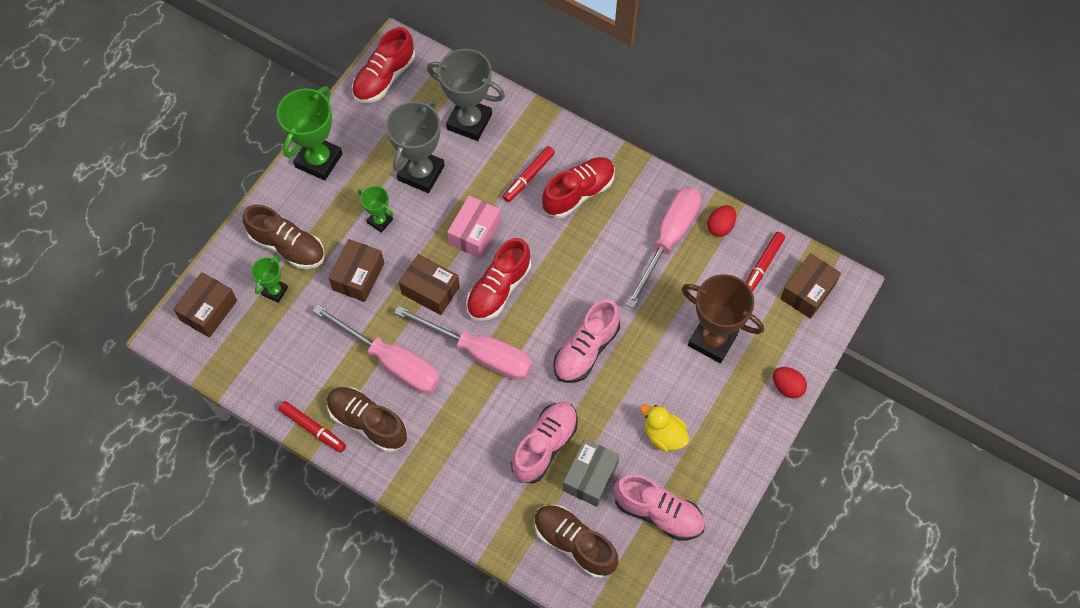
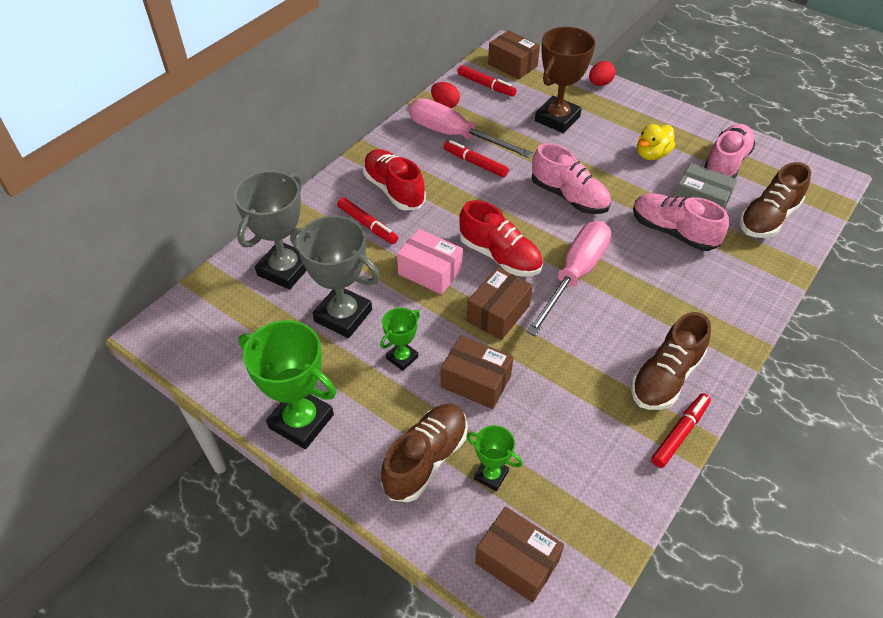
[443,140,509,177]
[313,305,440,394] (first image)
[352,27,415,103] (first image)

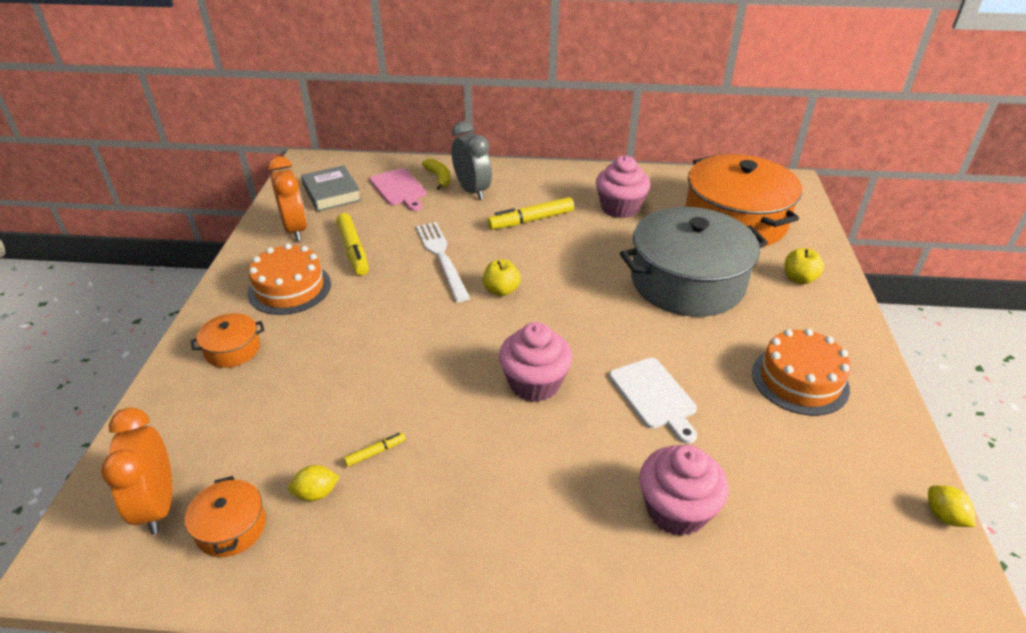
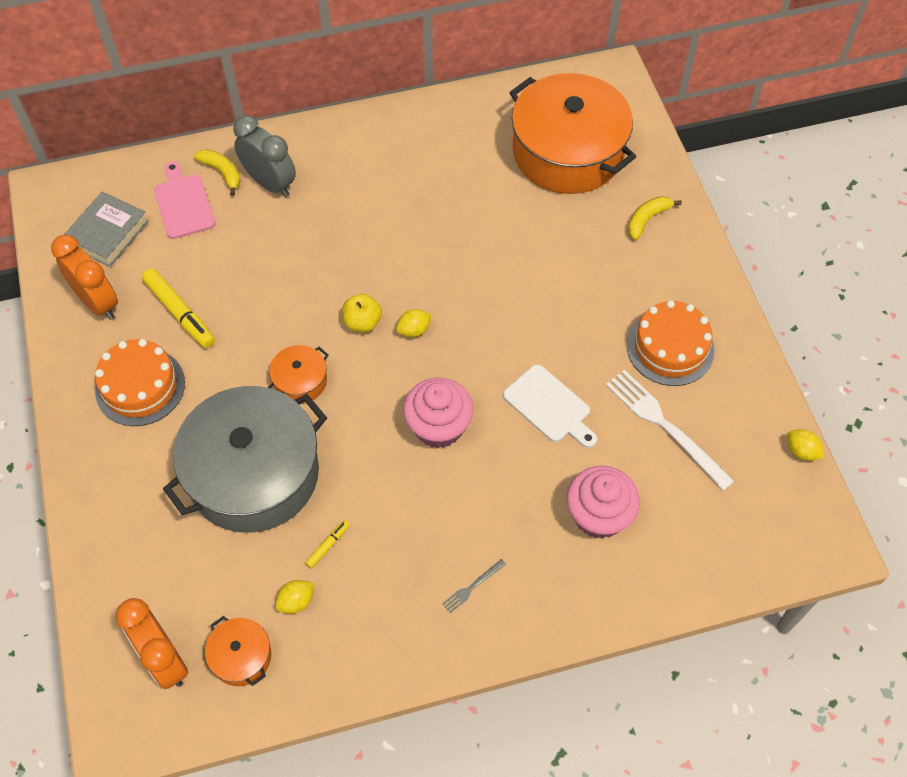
[64,191,149,267]
[154,161,215,239]
[163,386,327,533]
[268,345,328,403]
[396,309,432,337]
[442,559,506,613]
[606,370,735,491]
[628,196,682,240]
[487,197,574,229] (first image)
[596,156,650,218] (first image)

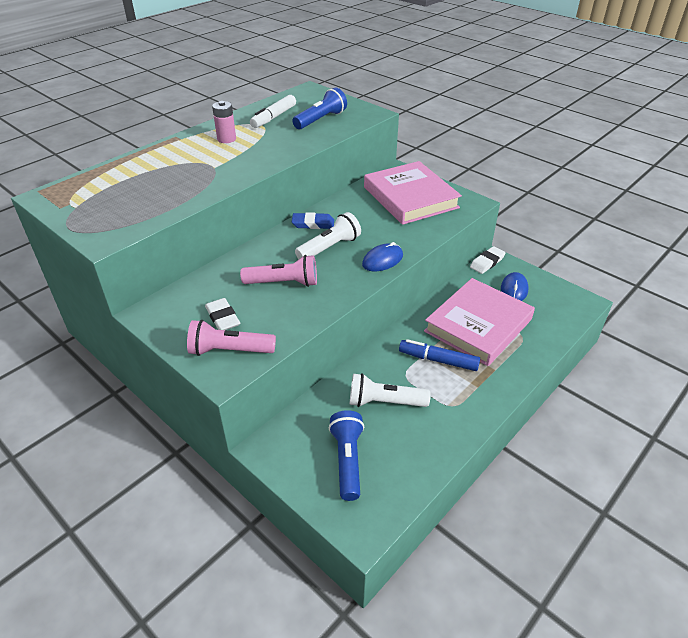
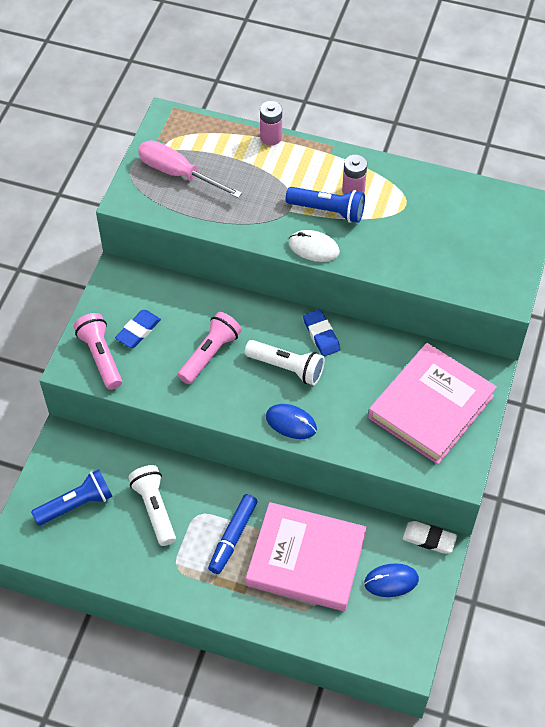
[115,310,161,348]
[138,140,242,198]
[178,312,242,384]
[208,494,258,574]
[260,101,282,145]
[286,187,365,223]
[289,230,340,262]
[250,95,296,128] (first image)

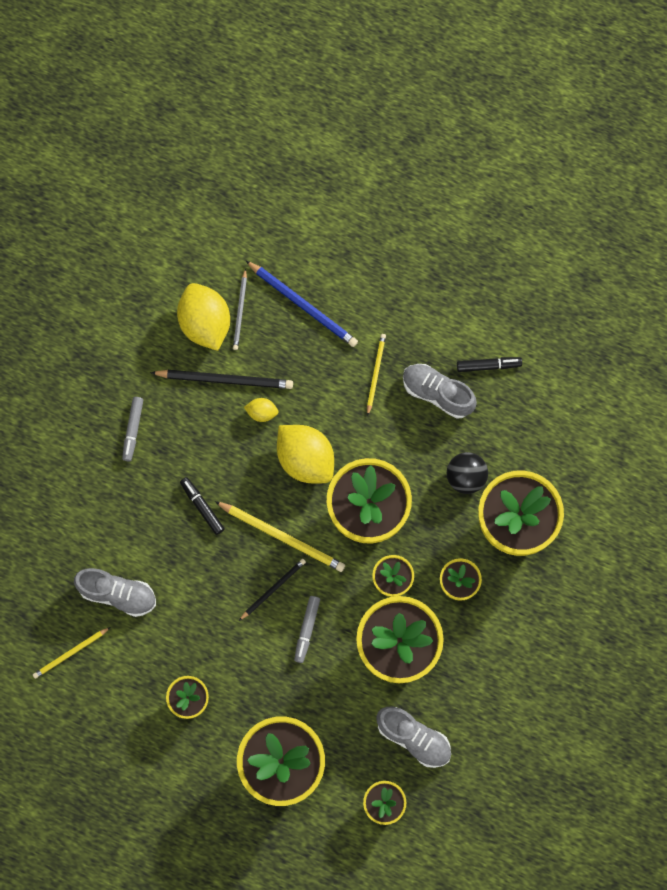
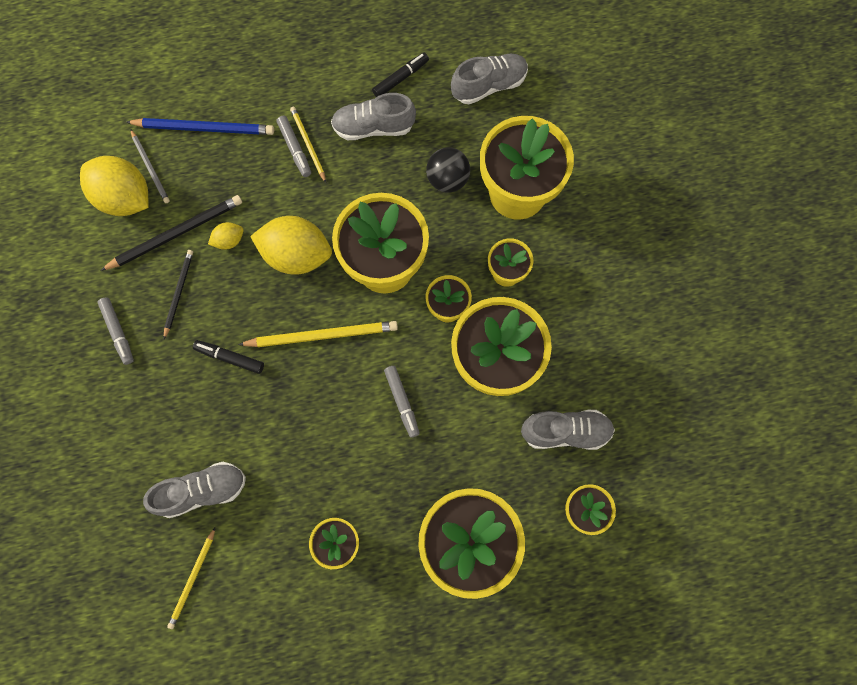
[164,250,193,339]
[277,116,311,177]
[451,54,528,104]

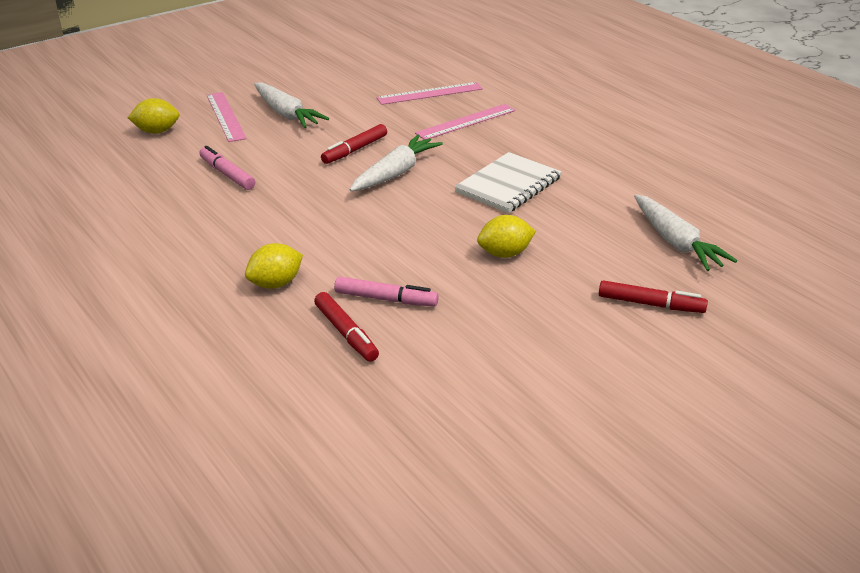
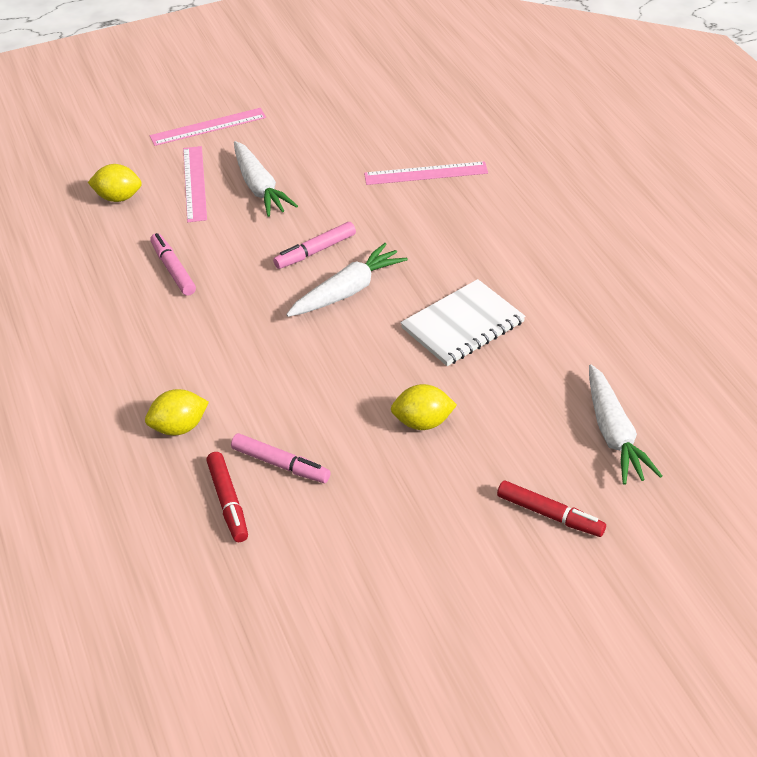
[150,108,266,146]
[273,222,356,269]

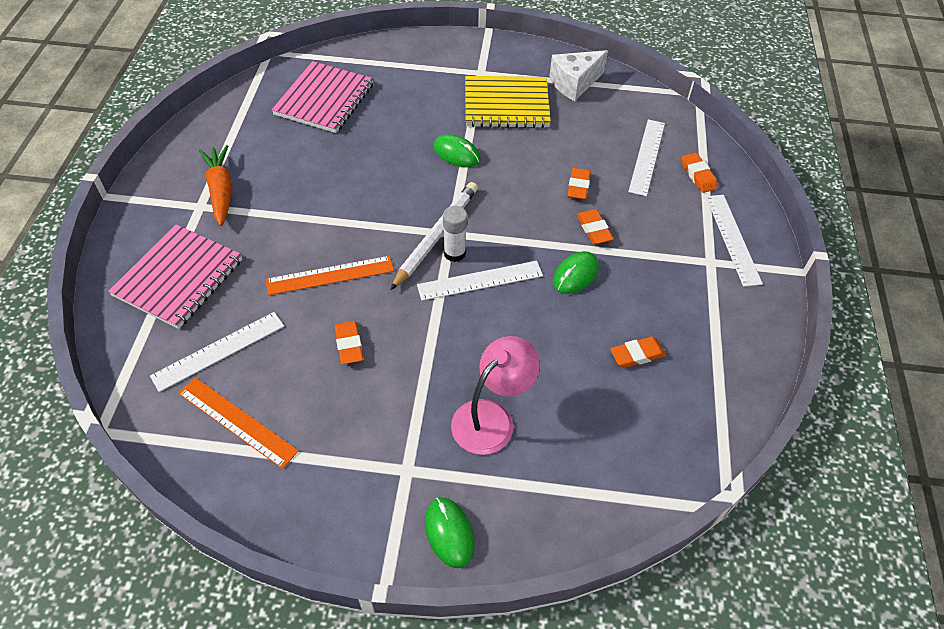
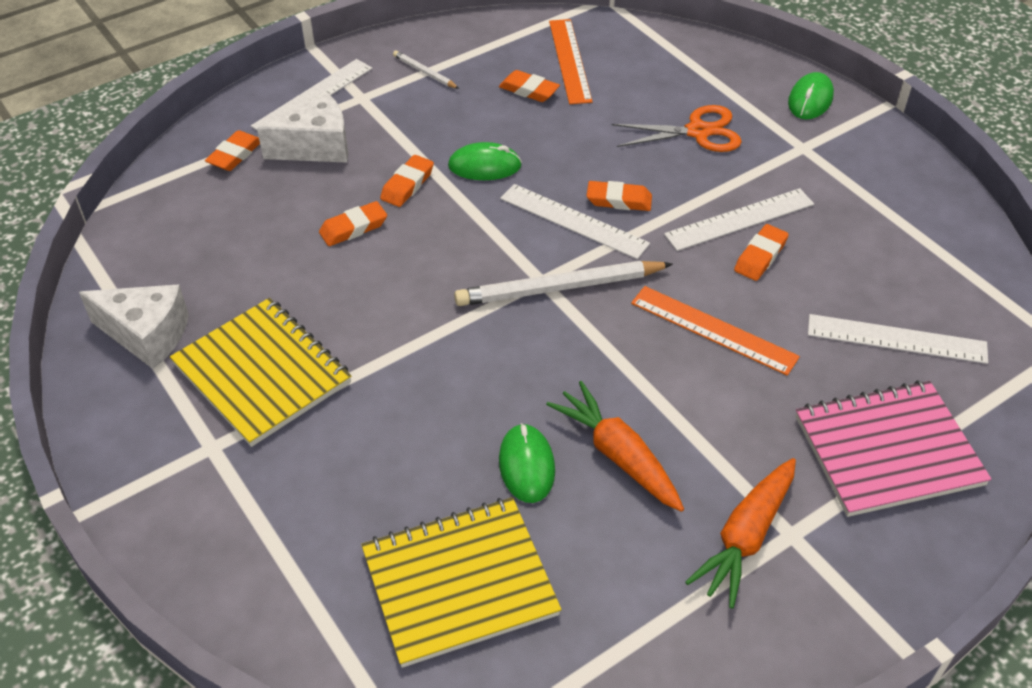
[257,93,348,163]
[361,497,561,668]
[393,50,459,89]
[499,423,555,503]
[546,381,684,512]
[549,19,593,104]
[587,181,652,211]
[612,105,742,152]
[664,188,814,251]
[443,206,467,262] (first image)

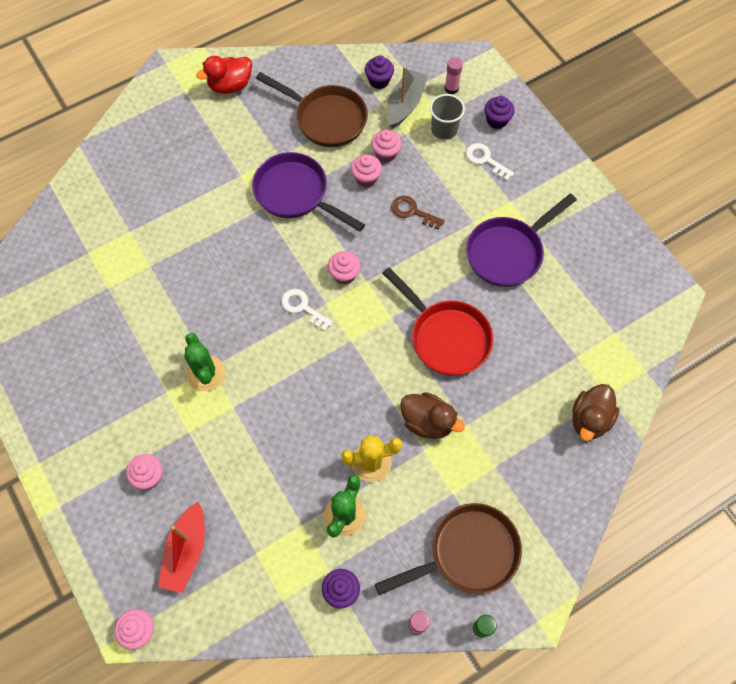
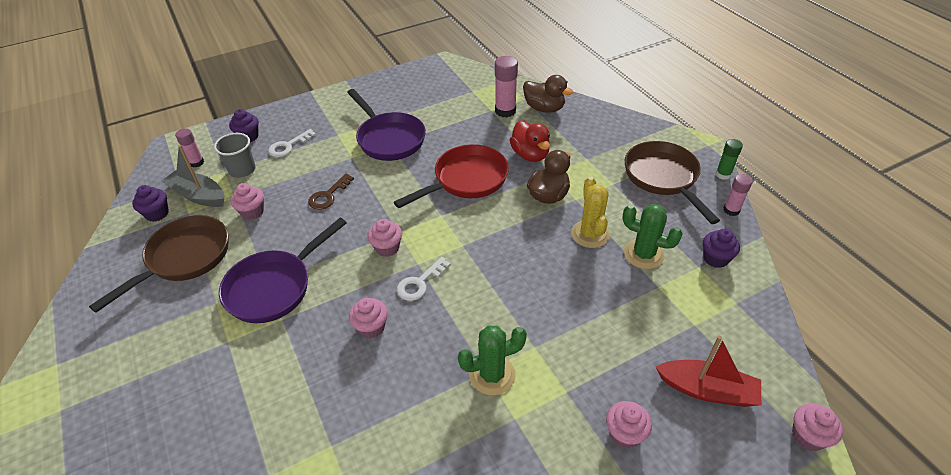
[349,298,388,339]
[495,56,518,118]
[510,120,550,162]

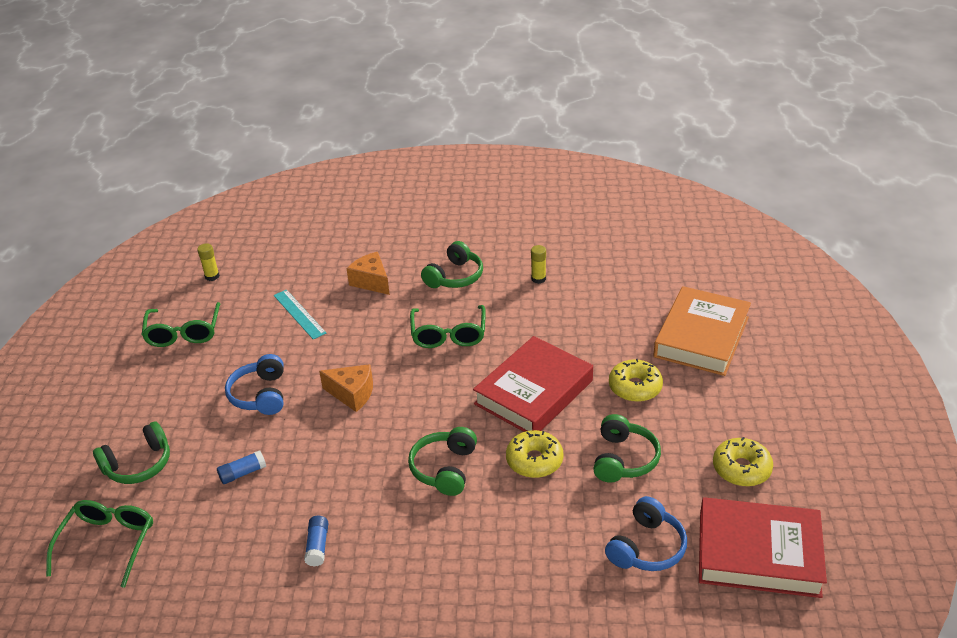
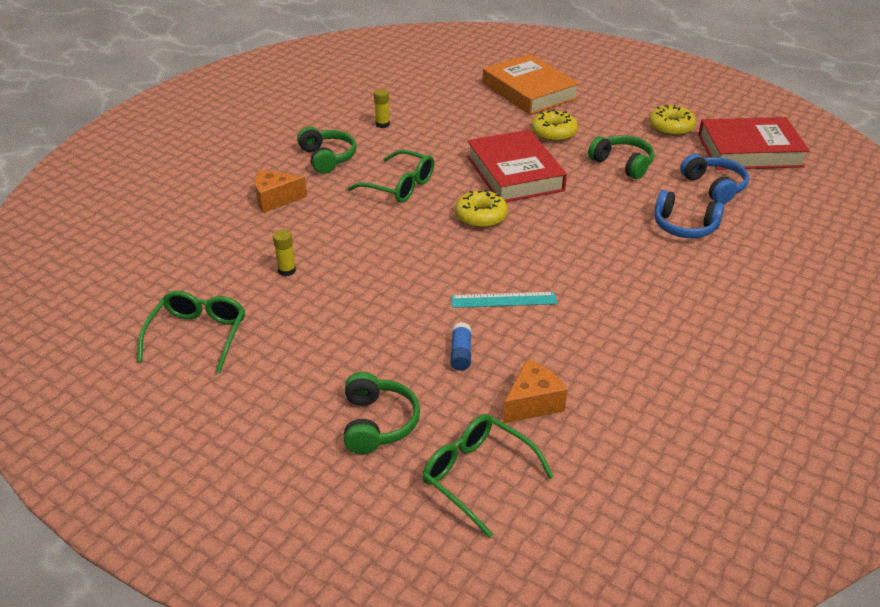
[137,291,245,373]
[273,230,296,276]
[451,292,557,308]
[455,190,508,228]
[503,359,568,423]
[654,190,724,238]
[698,117,810,170]
[304,516,328,567] (first image)
[408,427,477,496] (first image)

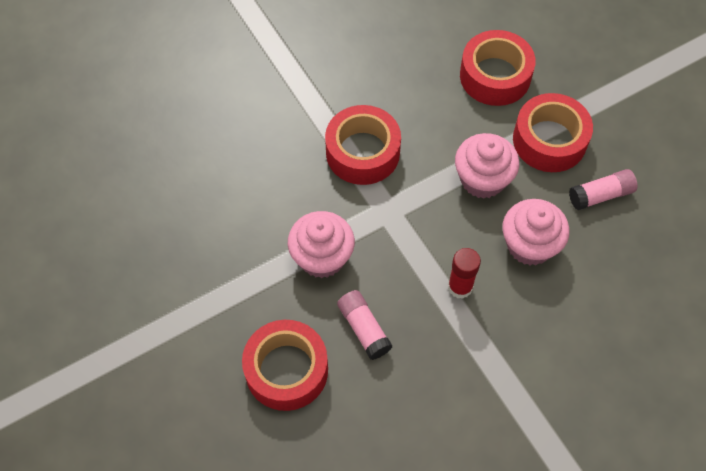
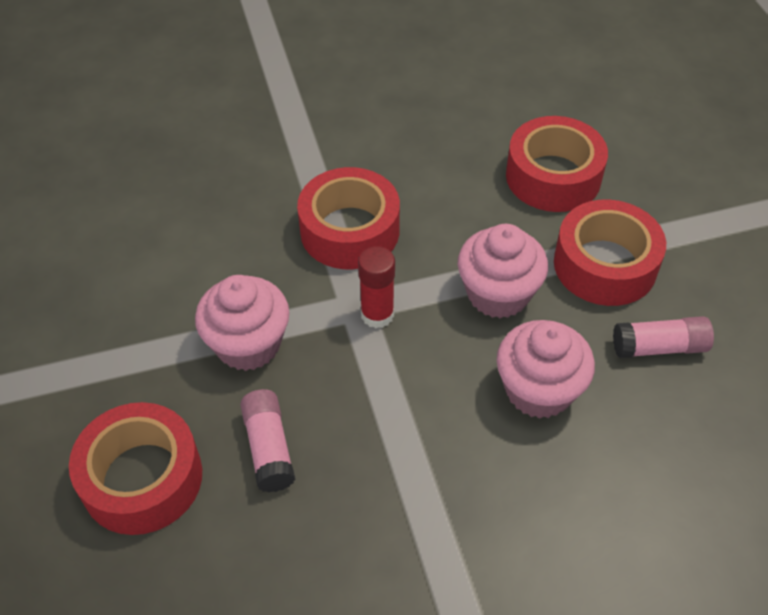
[358,246,395,328]

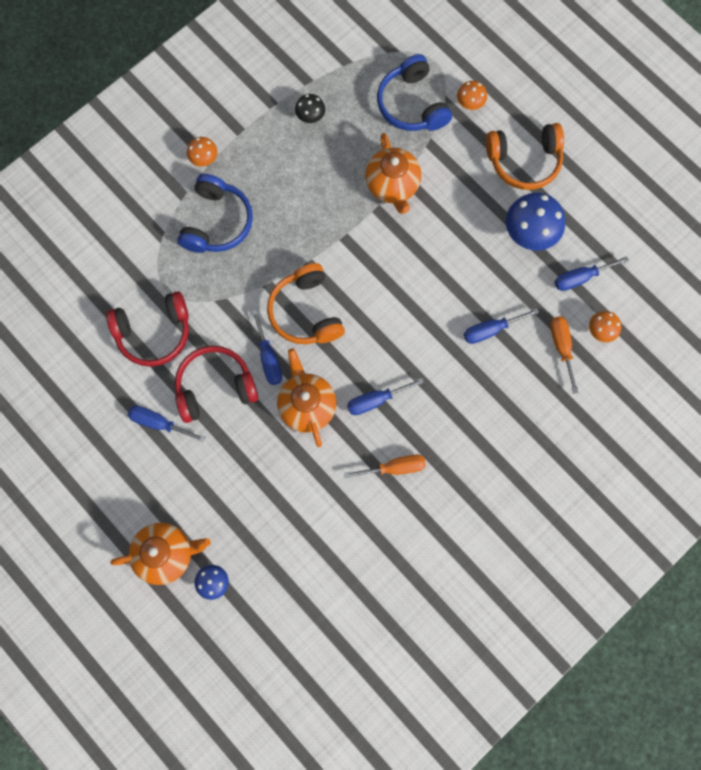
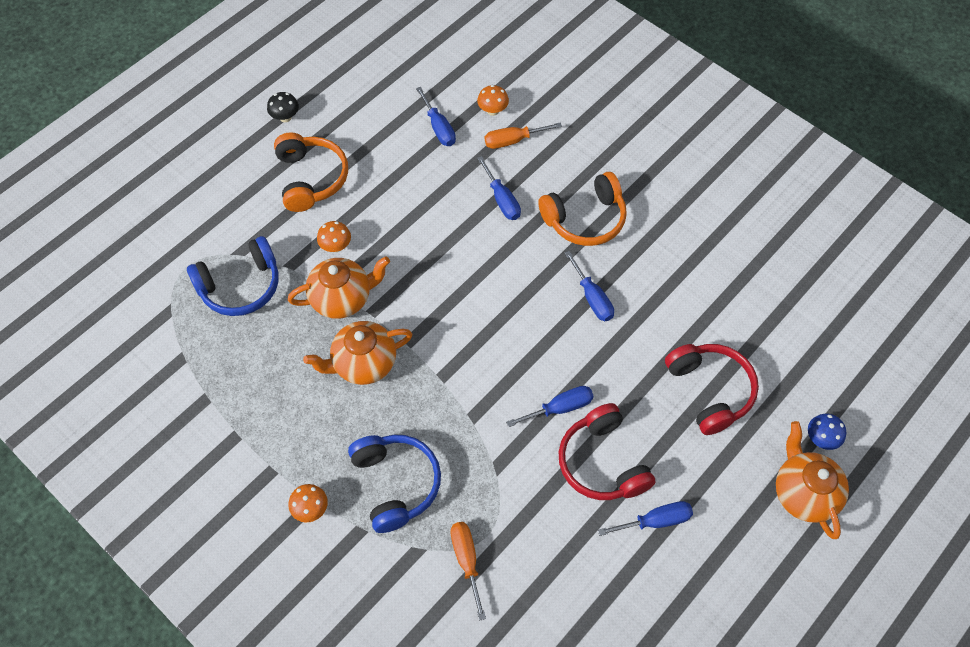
[267,92,299,122]
[303,321,413,385]
[317,221,351,252]
[348,435,441,533]
[450,522,486,620]
[538,172,627,246]
[598,501,693,536]
[665,344,759,435]
[506,193,565,251] (first image)

